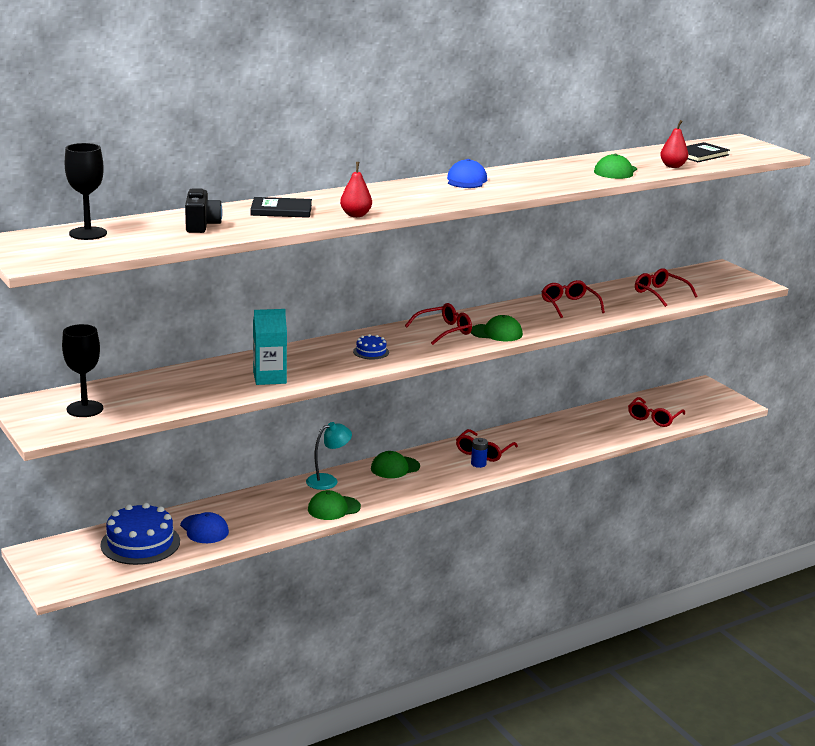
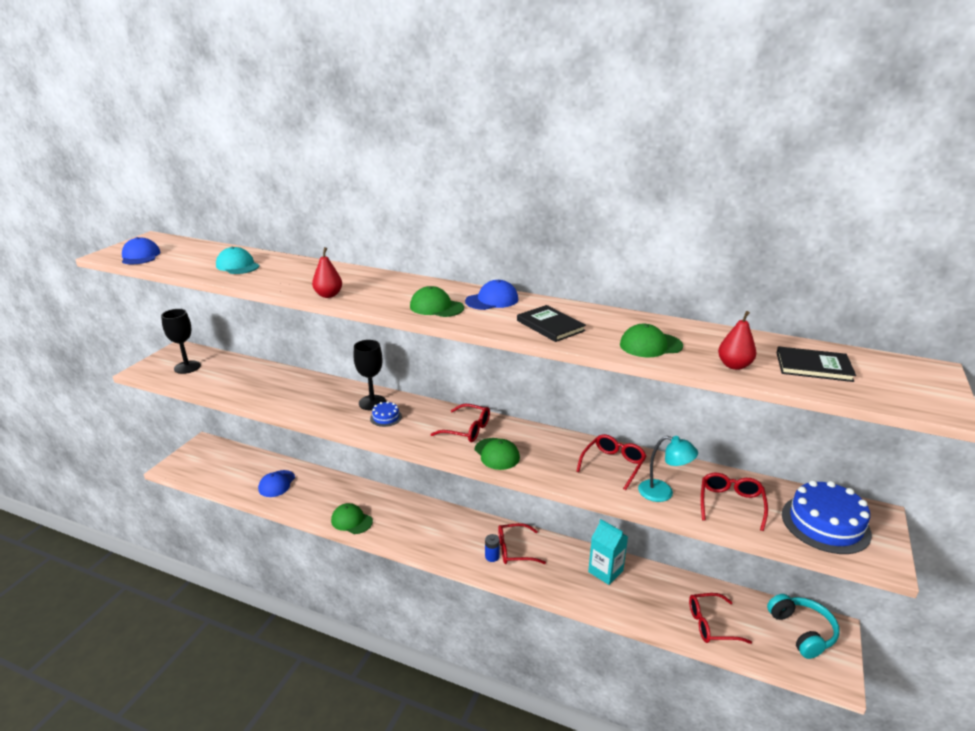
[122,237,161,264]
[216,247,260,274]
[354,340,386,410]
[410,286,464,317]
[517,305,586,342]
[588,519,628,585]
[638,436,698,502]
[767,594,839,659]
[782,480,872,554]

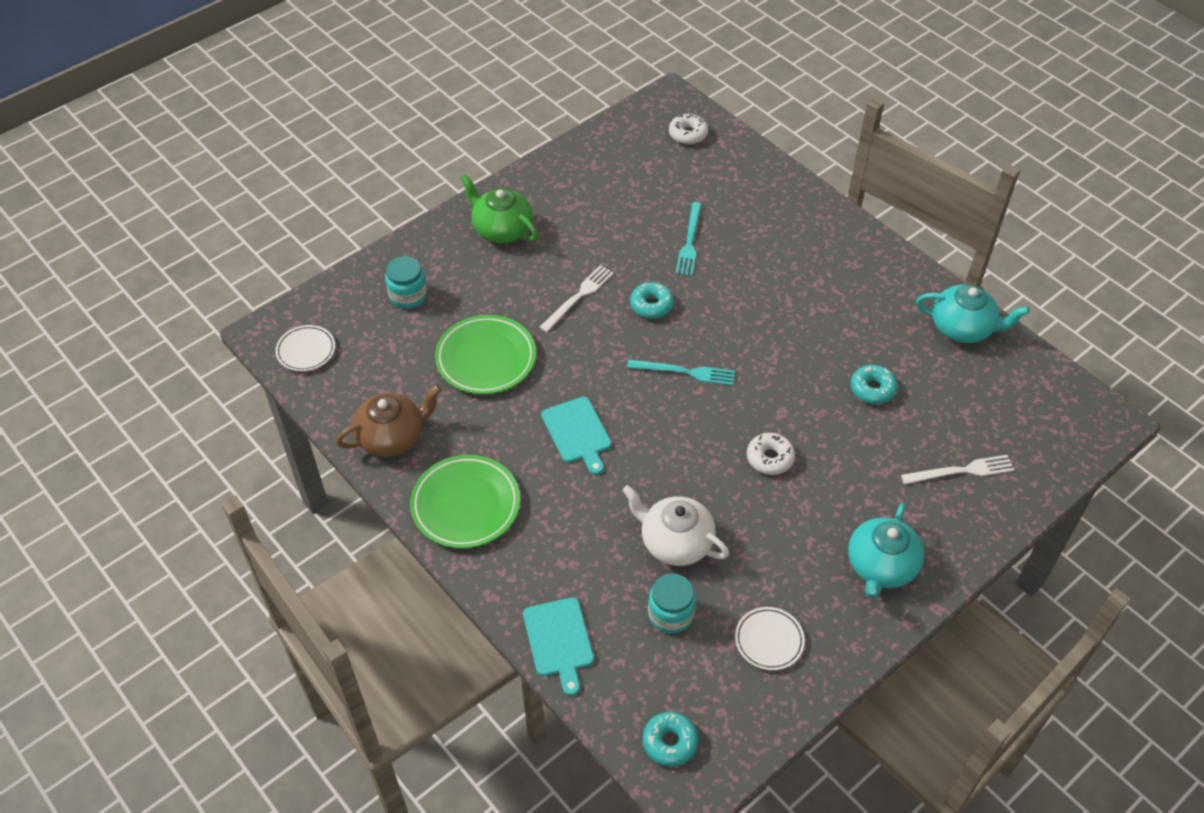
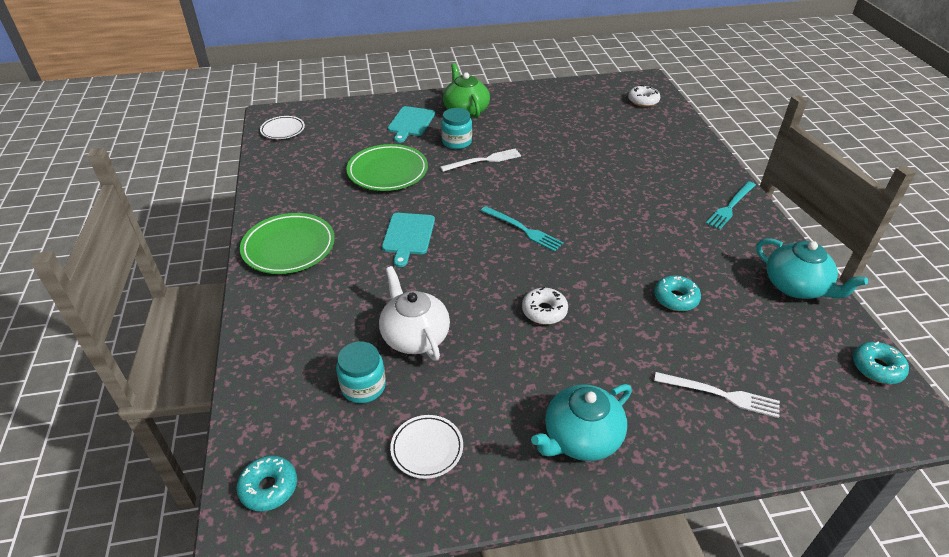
[388,106,435,143]
[441,108,472,149]
[705,181,756,230]
[853,342,909,384]
[336,384,442,457] (first image)

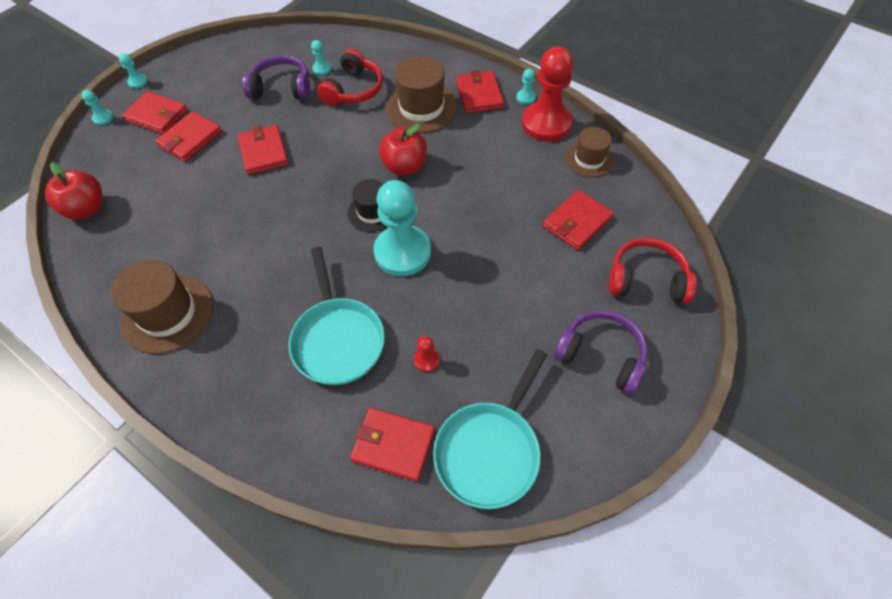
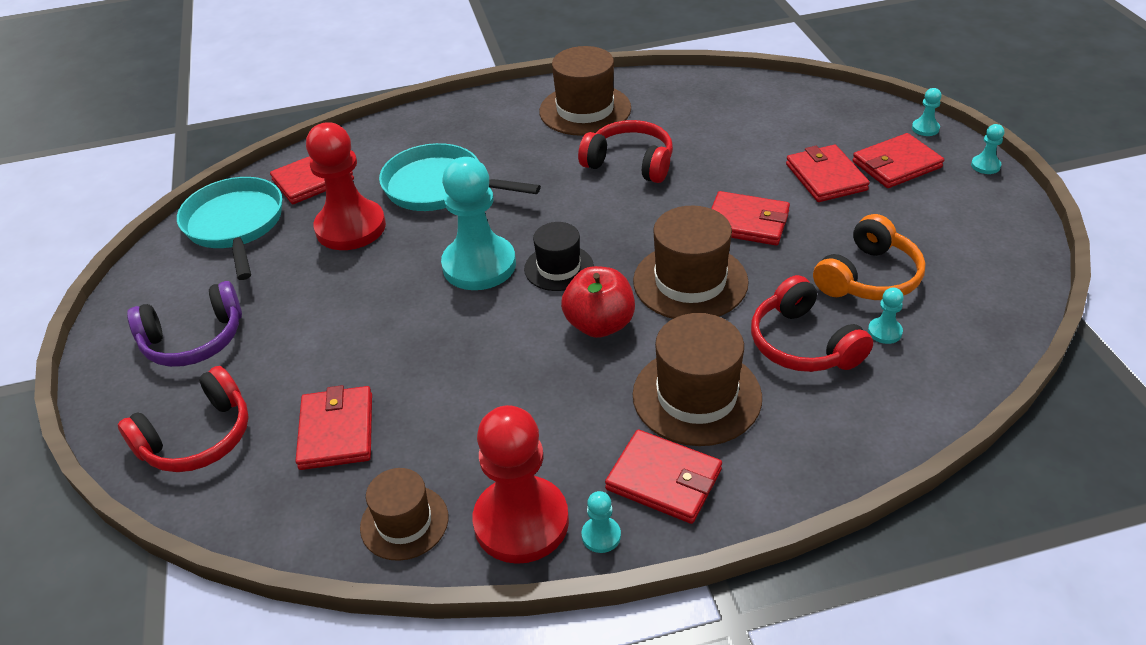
[306,122,386,250]
[578,120,673,183]
[633,206,749,319]
[813,214,926,300]
[45,162,103,220] (first image)

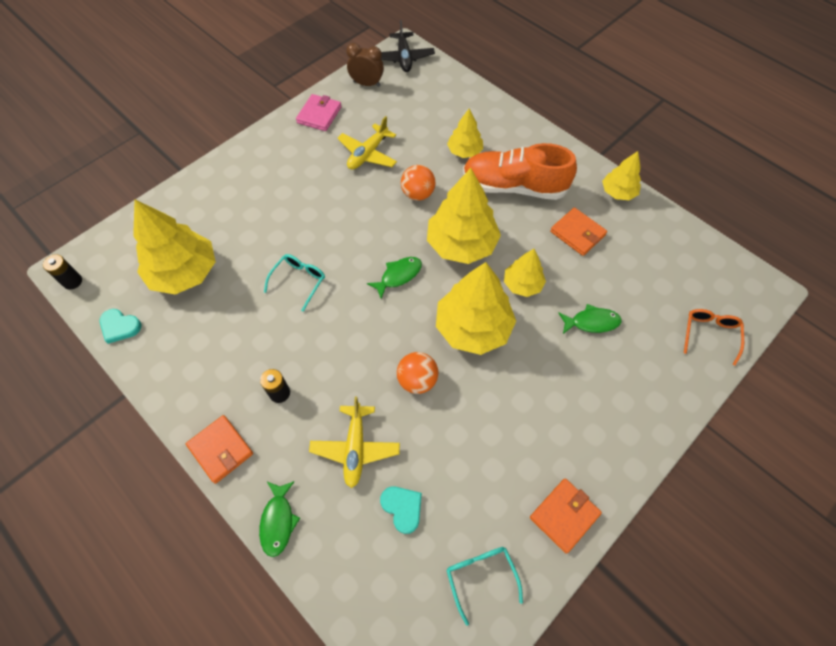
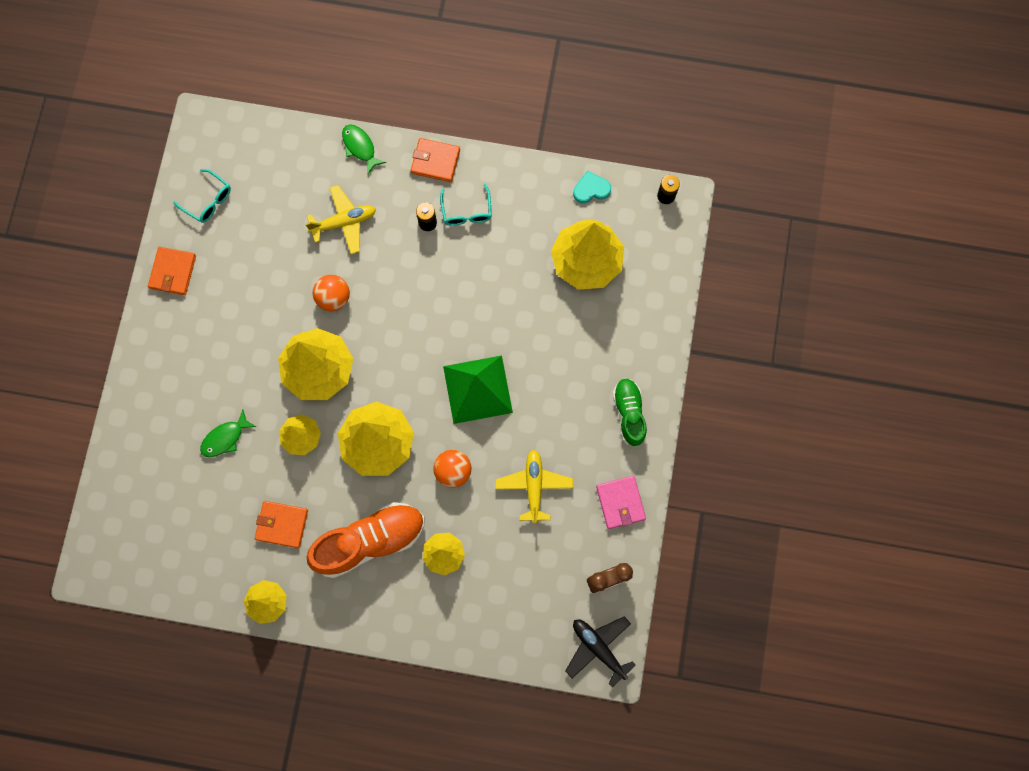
[305,185,376,254]
[440,184,492,226]
[443,356,513,424]
[613,378,647,447]
[367,257,422,299] (first image)
[380,487,422,534] (first image)
[684,309,744,365] (first image)

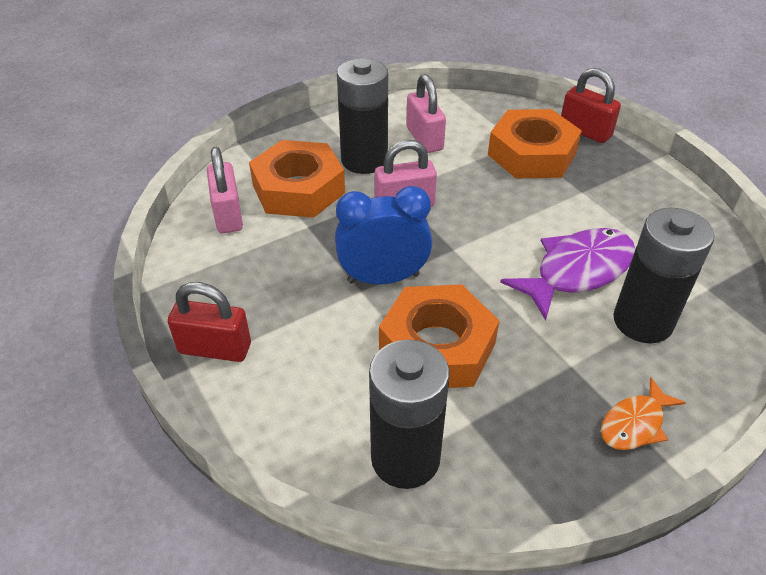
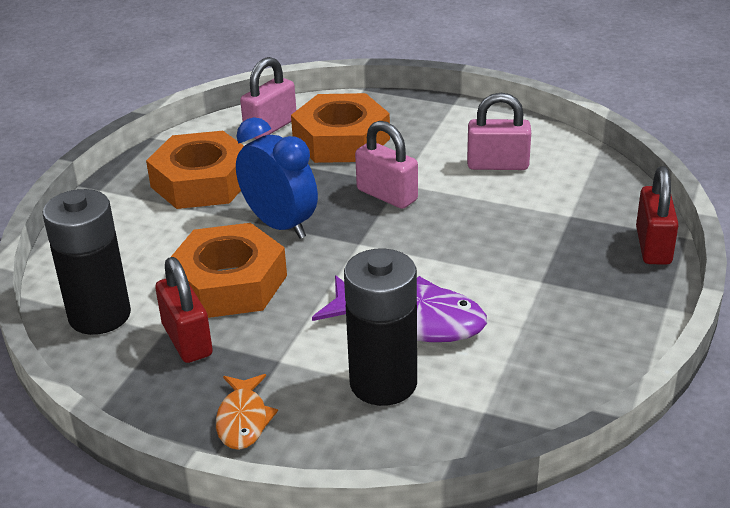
[146,131,244,209]
[155,257,213,363]
[216,374,278,450]
[467,93,531,170]
[337,58,388,174] (first image)

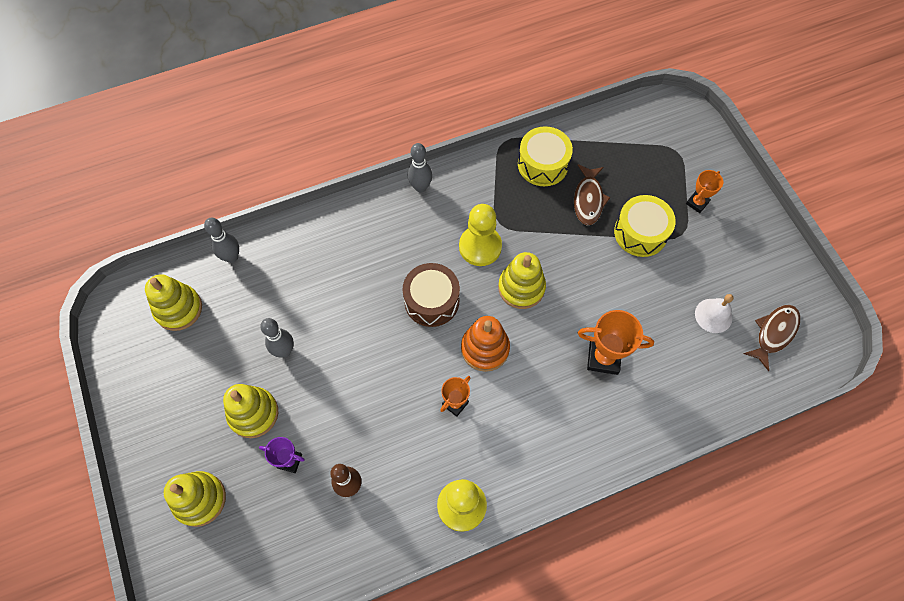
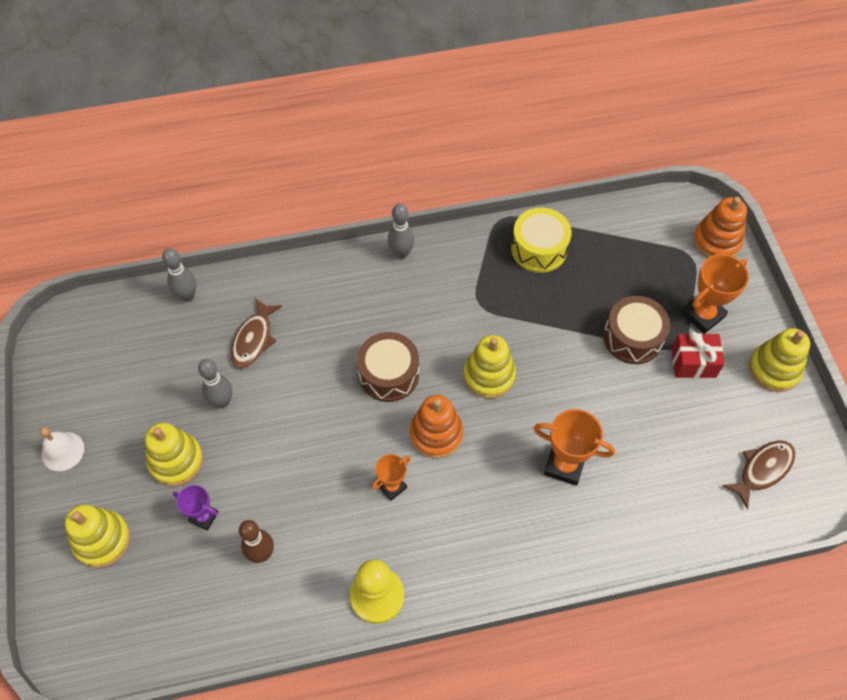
[40,427,84,471]
[230,298,282,368]
[603,296,670,364]
[671,331,725,378]
[681,254,749,334]
[693,197,747,258]
[749,328,810,392]
[459,204,502,266] (first image)

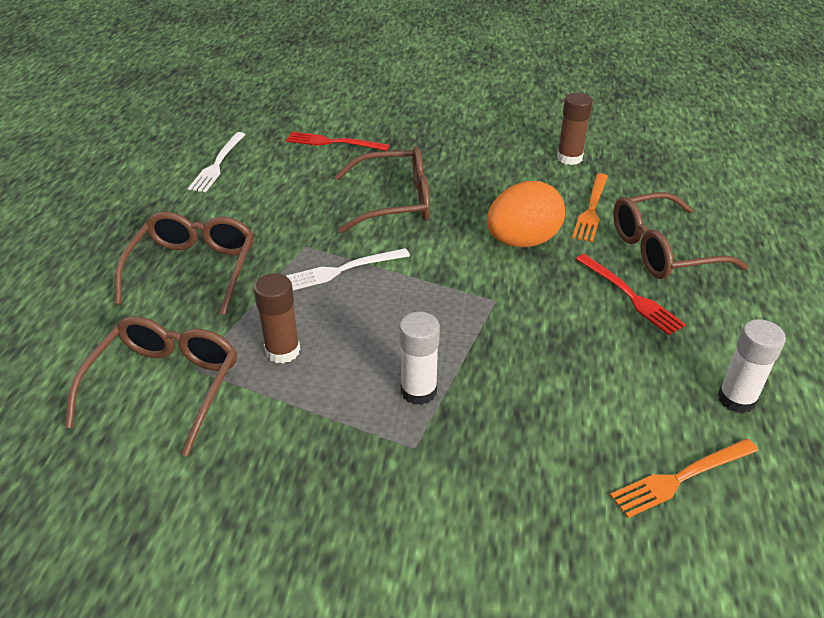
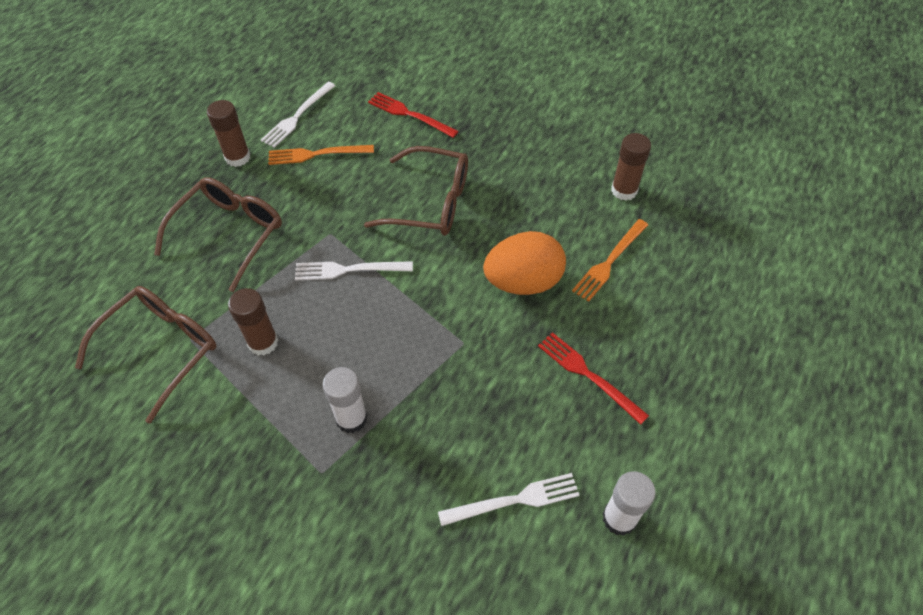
[207,100,251,167]
[268,145,374,165]
[438,473,580,526]
[538,332,649,425]
[613,192,749,279] (first image)

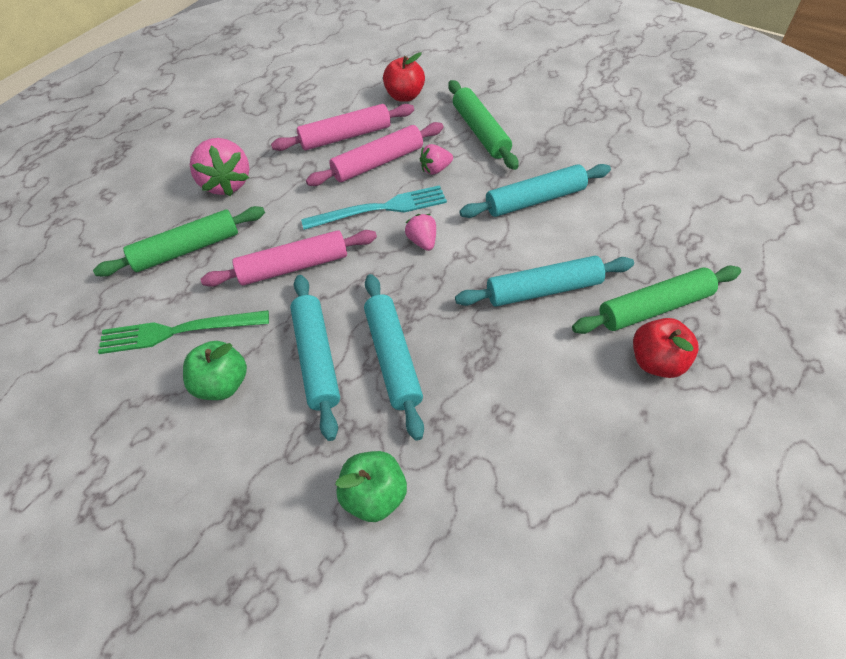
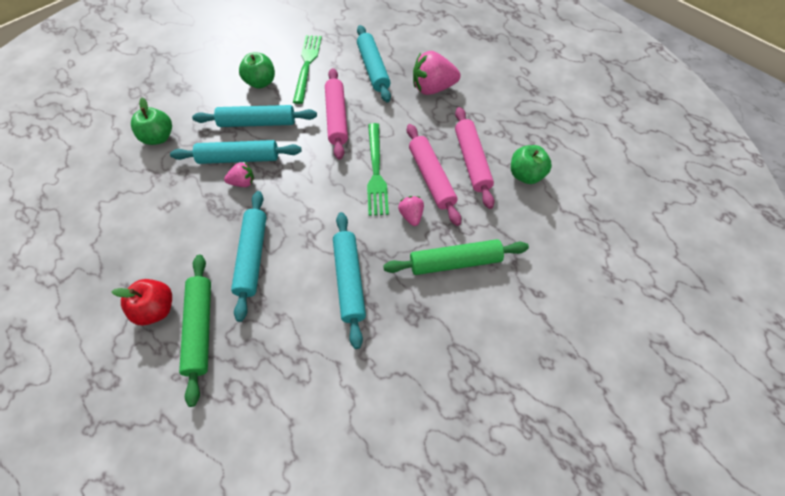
[224,162,254,187]
[357,25,391,102]
[367,123,389,216]
[511,145,552,184]
[383,52,425,102] (first image)

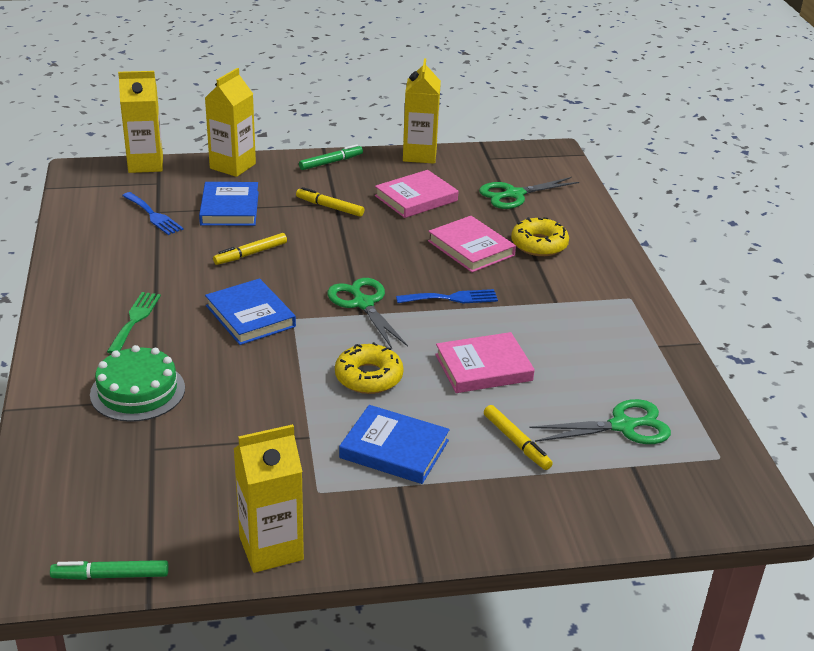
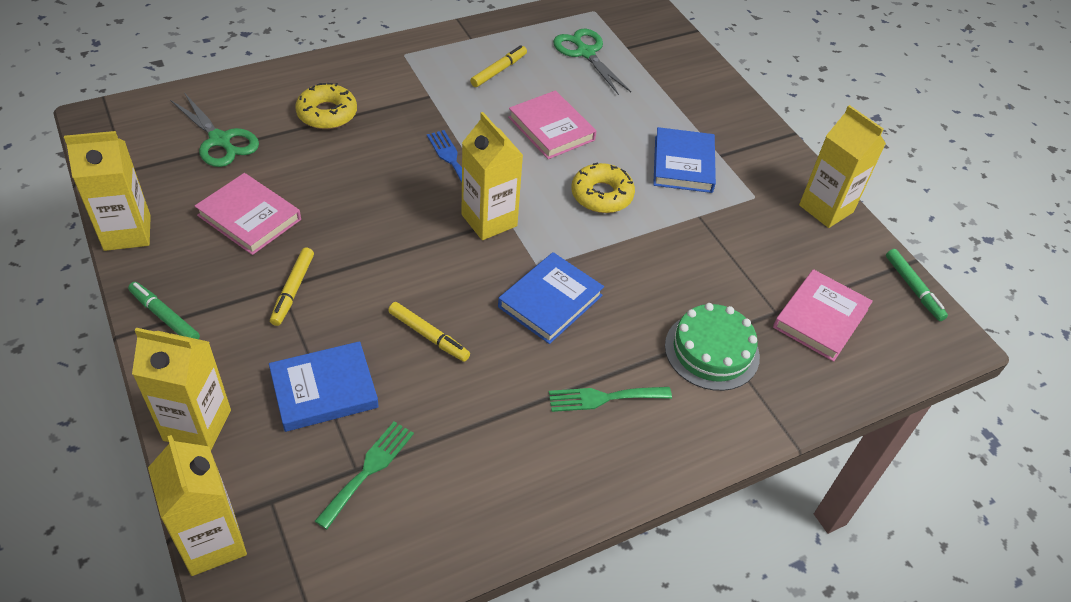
[315,422,414,529]
[461,112,523,240]
[470,45,527,87]
[773,269,873,362]

